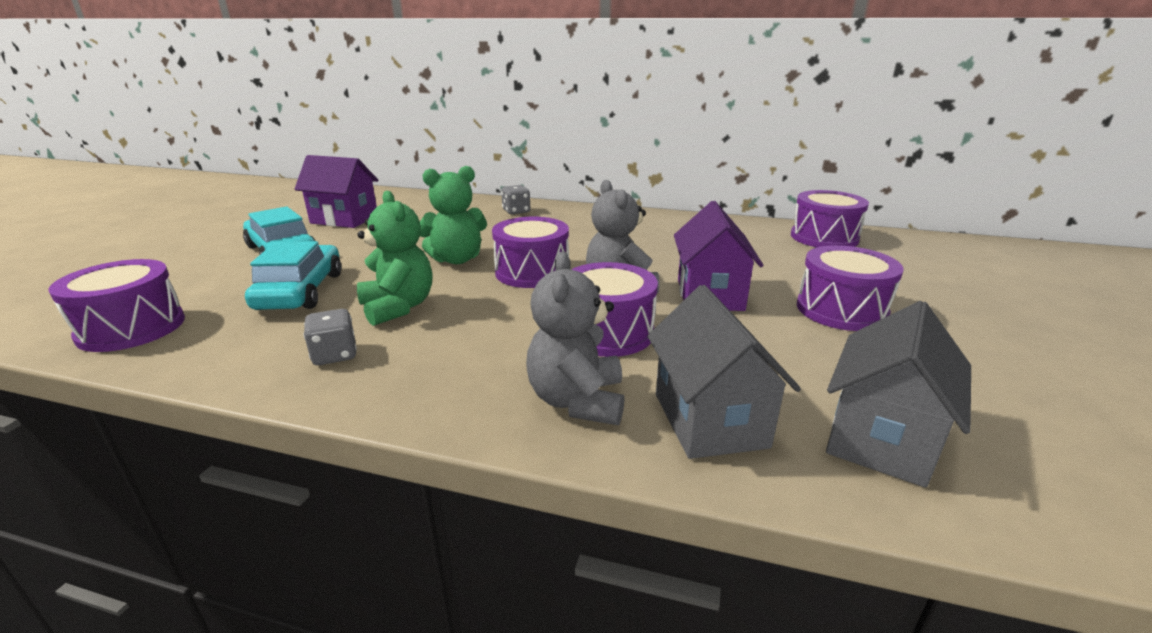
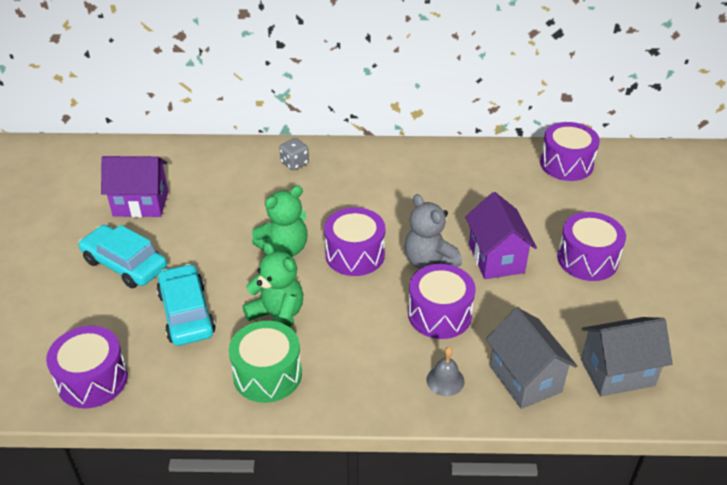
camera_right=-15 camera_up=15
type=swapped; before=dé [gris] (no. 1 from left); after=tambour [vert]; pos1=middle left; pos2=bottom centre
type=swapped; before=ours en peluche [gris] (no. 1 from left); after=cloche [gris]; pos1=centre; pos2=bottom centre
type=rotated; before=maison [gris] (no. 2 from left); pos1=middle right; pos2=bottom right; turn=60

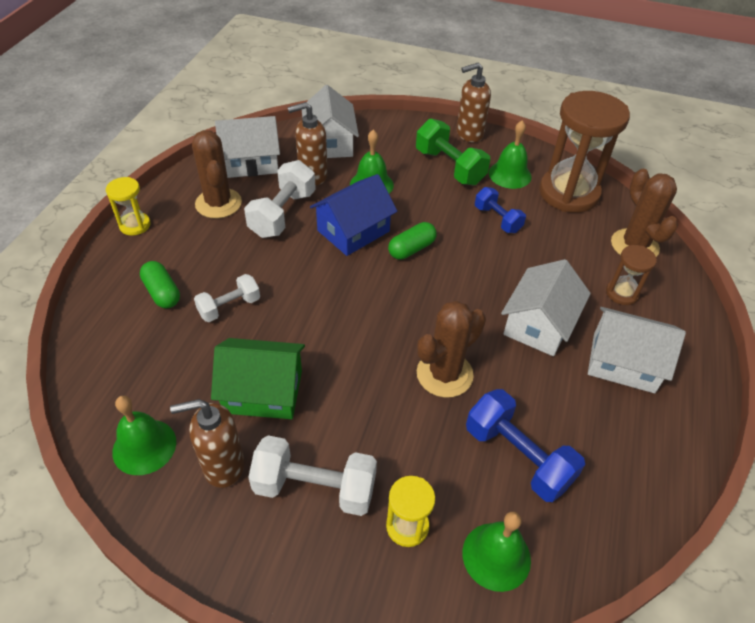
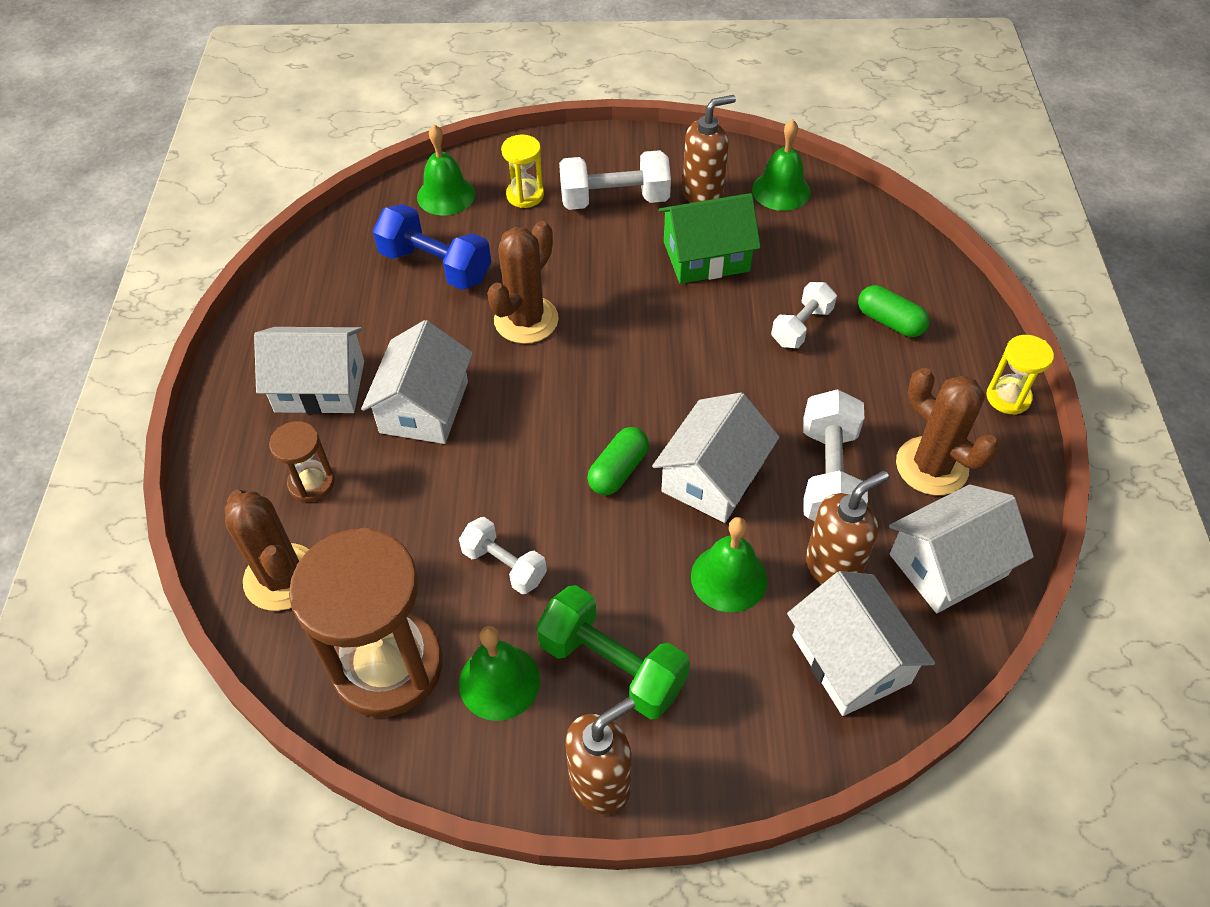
camera_right=165 camera_up=5
type=repainted; before=maison [bleu]; after=maison [blanc] (no. 3 from left); pos1=centre; pos2=centre
type=repainted; before=haltère [bleu] (no. 1 from left); after=haltère [blanc] (no. 1 from left); pos1=centre; pos2=centre

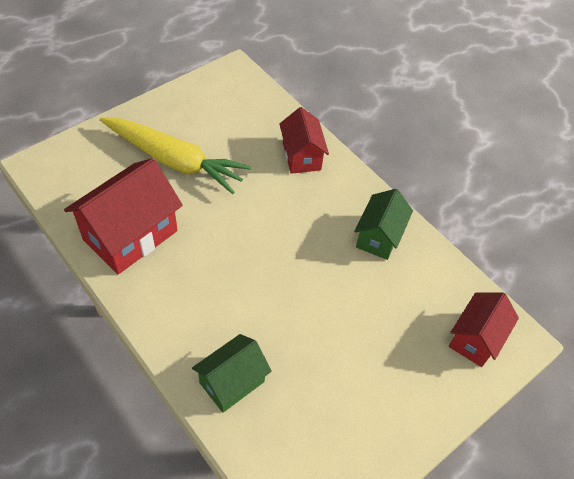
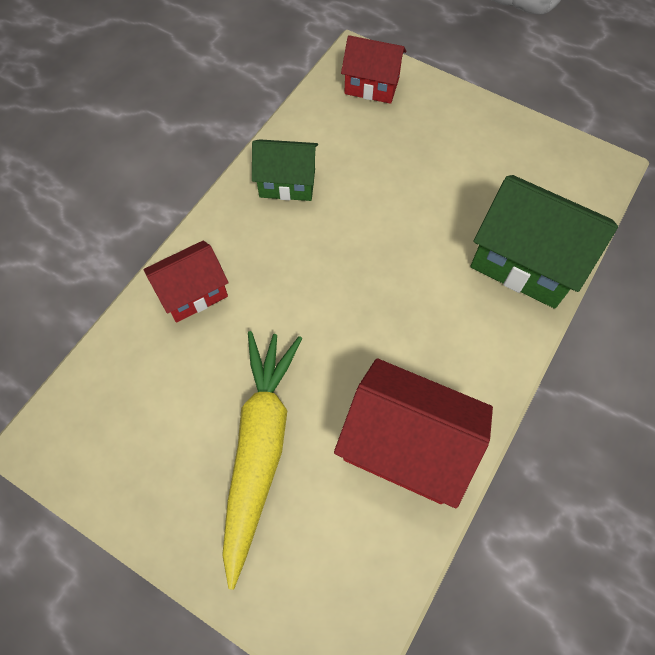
camera_right=-105 camera_up=10
type=scaled; before=maison [vert] (no. 1 from left in the first image); pos1=bottom centre; pos2=middle right; scale=1.64

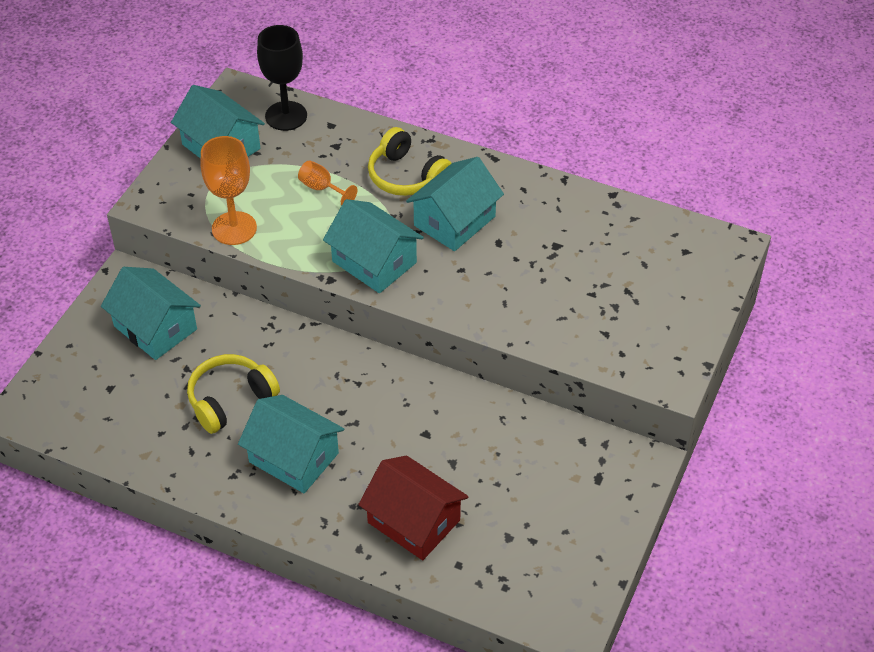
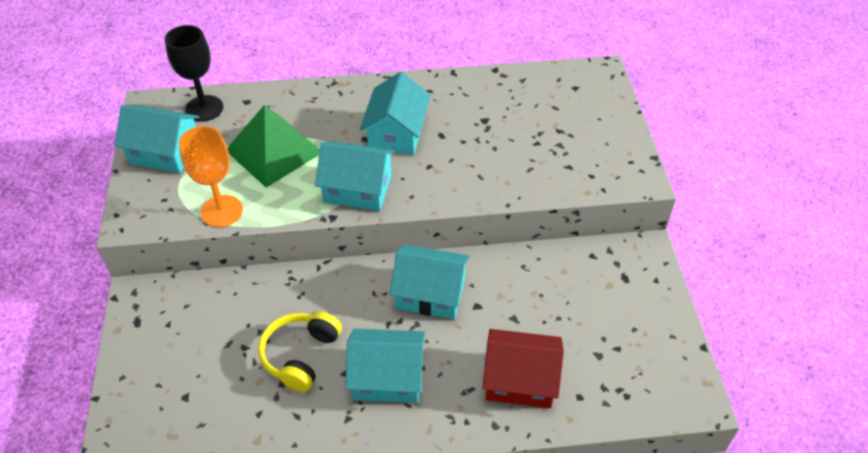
camera_right=-30 camera_up=0
type=gone; before=casque audio [jaune] (no. 2 from left); pos1=top centre
type=shifted; before=maison [turquoise] (no. 1 from left in the first image); after=maison [turquoise] (no. 5 from left); pos1=middle left; pos2=centre
type=swapped; before=verre à pied [orange] (no. 2 from left); after=pyramide [vert]; pos1=top centre; pos2=top left

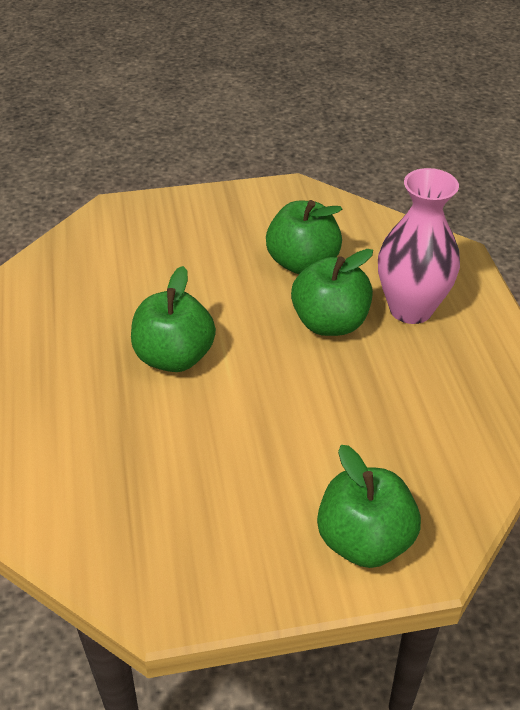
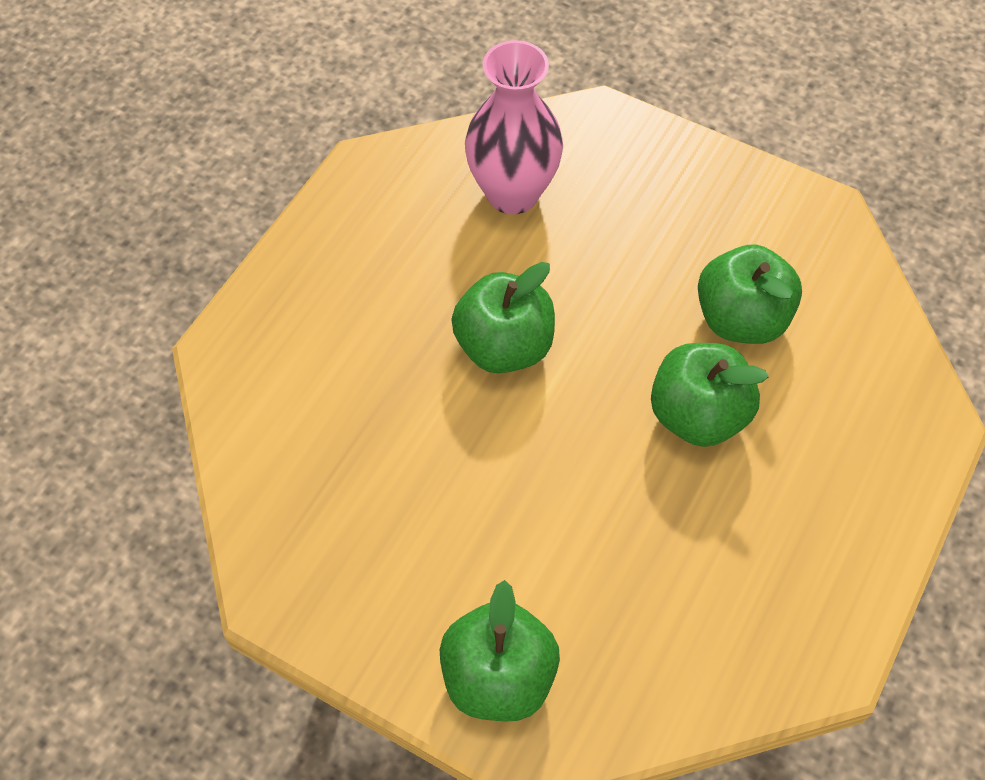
camera_right=40 camera_up=15
type=shifted; before=vase [rose]; pos1=middle right; pos2=top centre

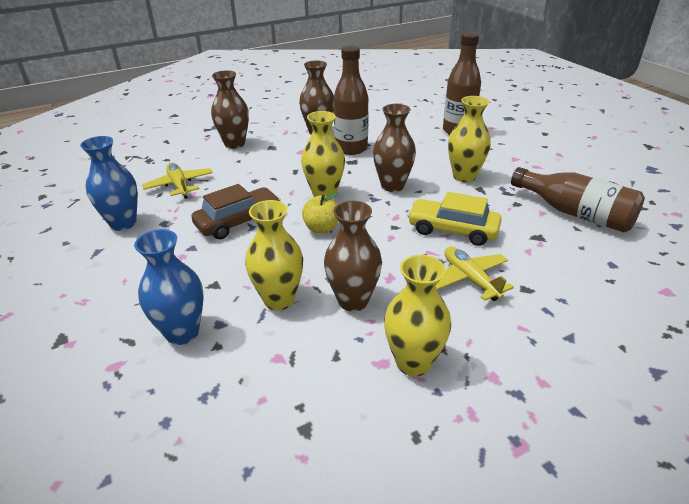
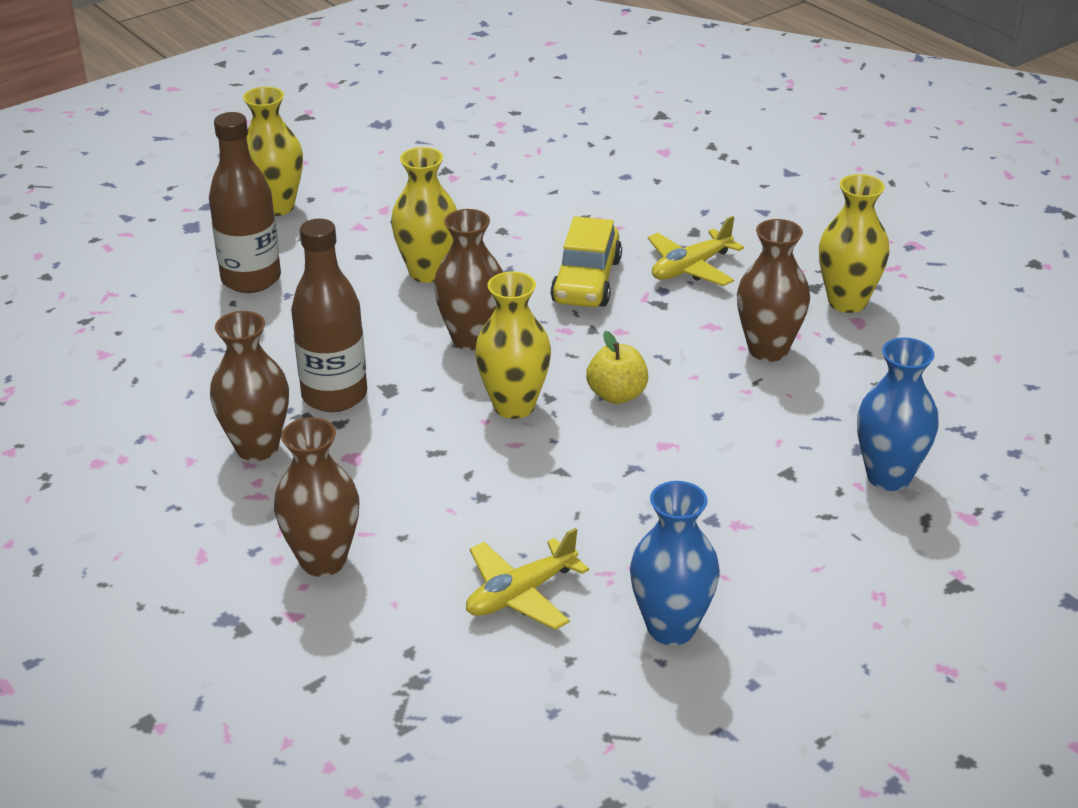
camera_right=-100 camera_up=0
type=gone; before=voiture [marron]; pos1=centre
type=gone; before=bouteille [marron] (no. 3 from left); pos1=middle right
type=shifted; before=vase [jaune] (no. 1 from left); pos1=centre; pos2=top left

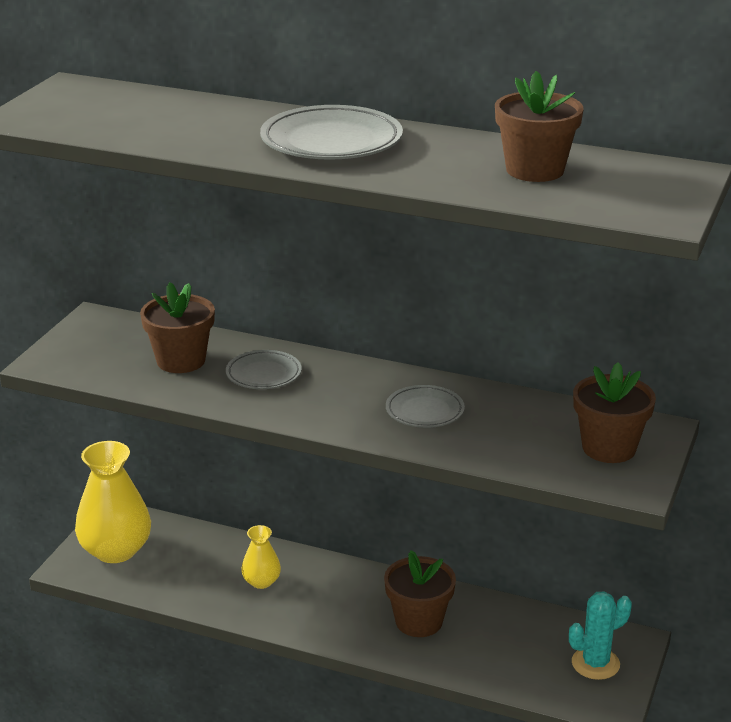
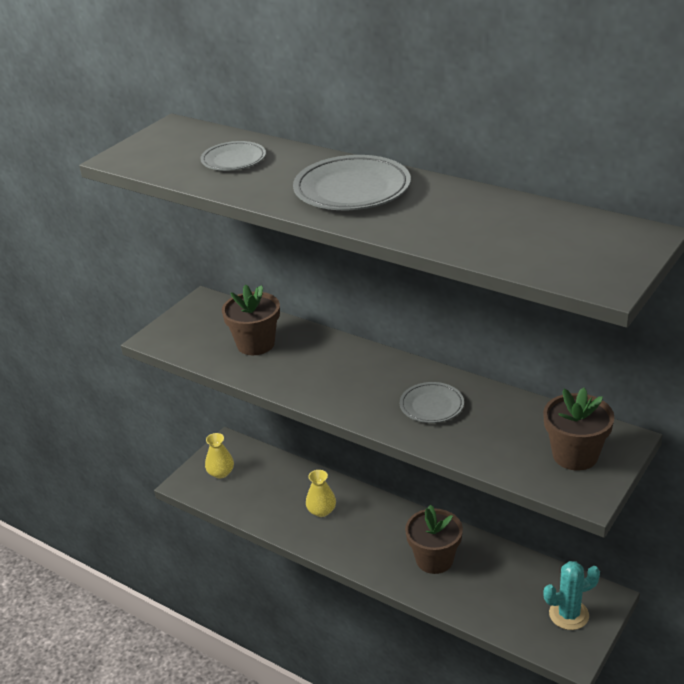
camera_right=15 camera_up=5
type=gone; before=pot de fleurs [marron] (no. 3 from left); pos1=top right
type=shifted; before=assiette [gris] (no. 1 from left); pos1=centre; pos2=top centre
type=scaled; before=vase [jaune] (no. 1 from left); pos1=bottom left; pos2=bottom left; scale=0.51

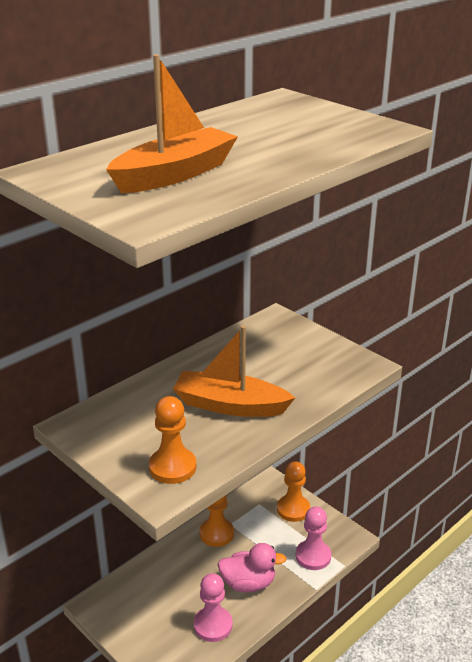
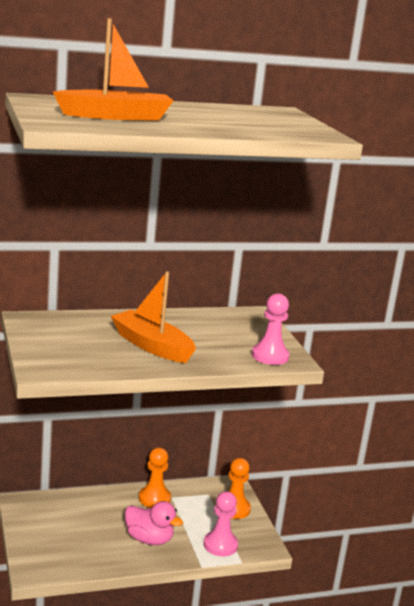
camera_right=25 camera_up=-10
type=gone; before=pion [orange] (no. 1 from left); pos1=centre
type=shifted; before=pion [rose] (no. 1 from left in the first image); after=pion [rose] (no. 2 from left); pos1=bottom centre; pos2=centre

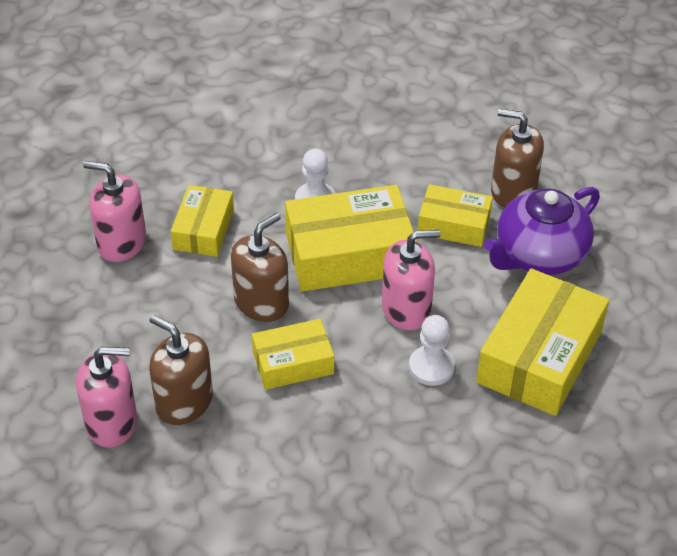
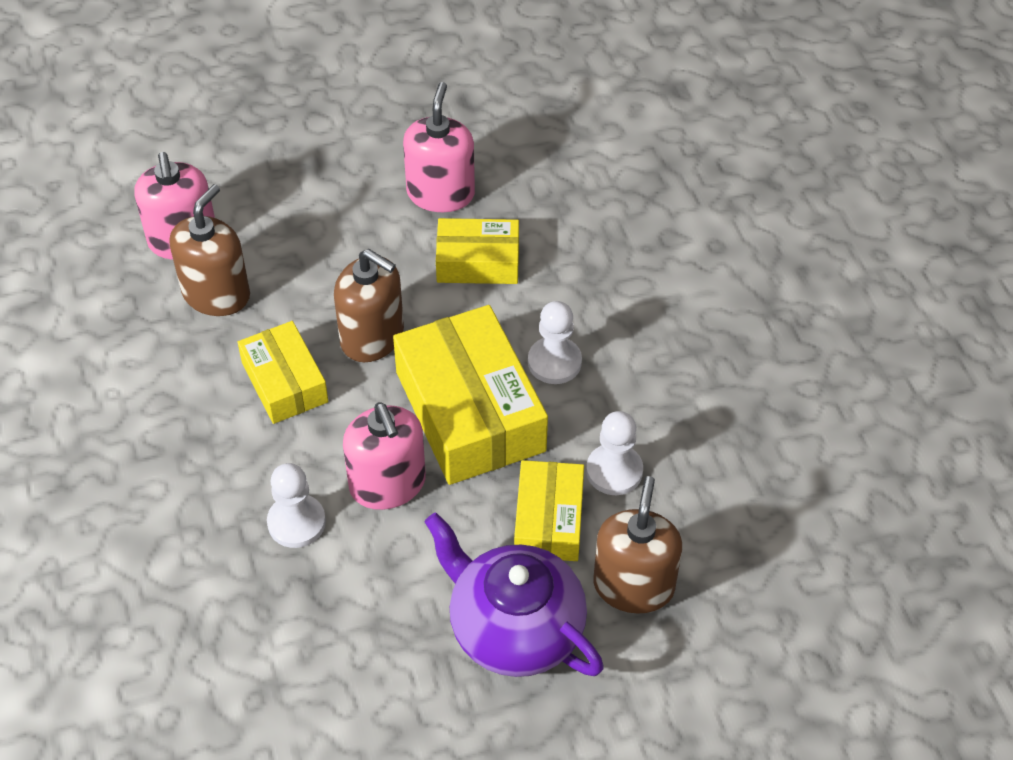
camera_right=80 camera_up=5
type=gone; before=boîte [jaune] (no. 5 from left); pos1=middle right
type=new; after=pion [blanc] (no. 3 from left); pos2=centre

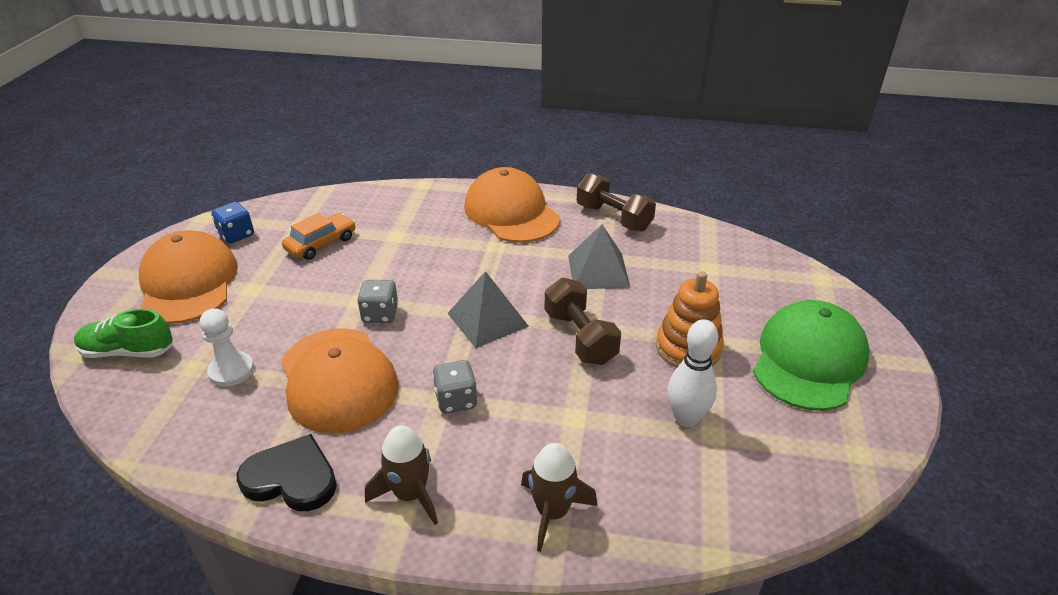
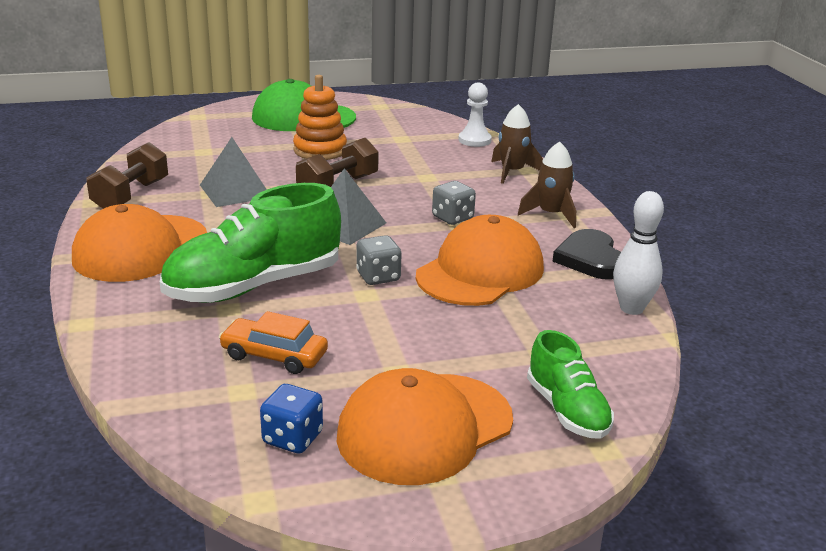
camera_right=-115 camera_up=-10
type=new; after=chaussure [vert] (no. 1 from left); pos2=middle left
type=shifted; before=pion [blanc]; pos1=middle left; pos2=top centre
type=shifted; before=quille [blanc]; pos1=centre; pos2=middle right

